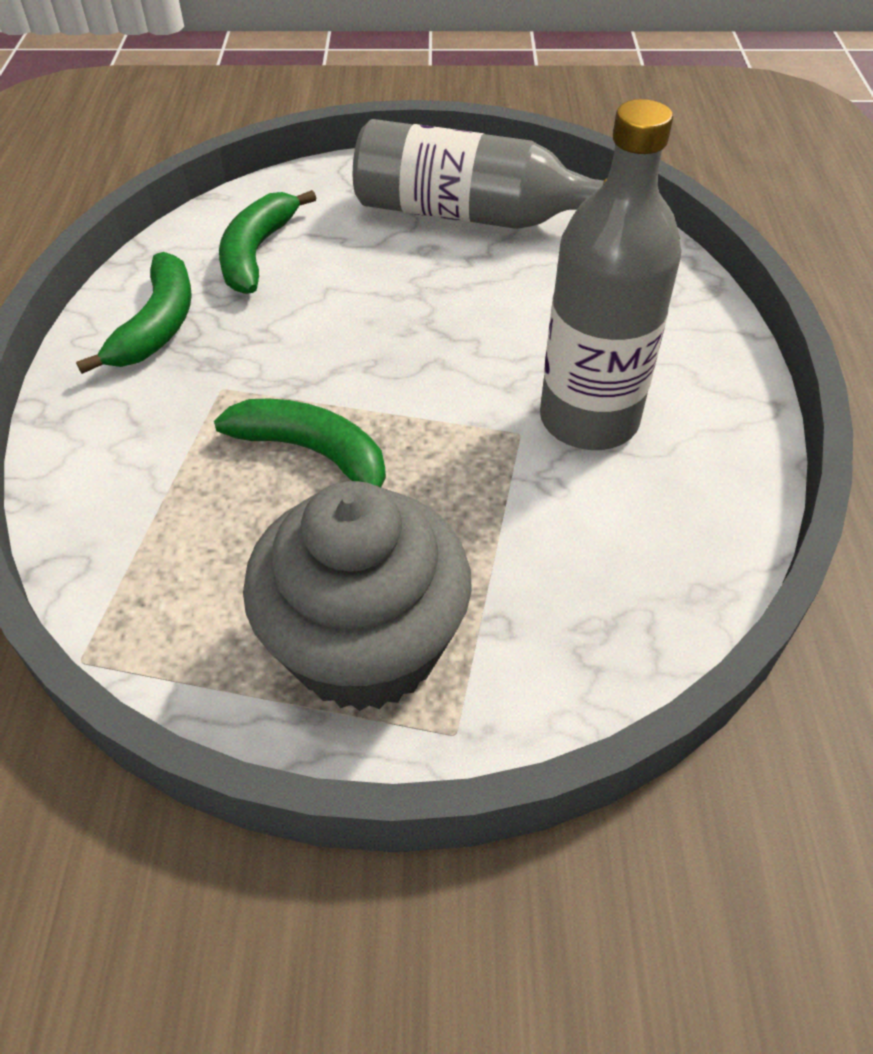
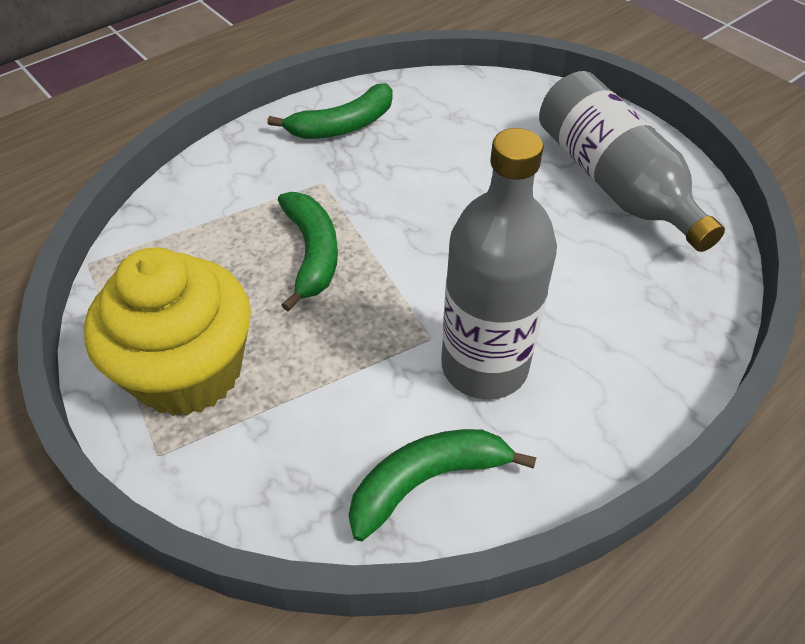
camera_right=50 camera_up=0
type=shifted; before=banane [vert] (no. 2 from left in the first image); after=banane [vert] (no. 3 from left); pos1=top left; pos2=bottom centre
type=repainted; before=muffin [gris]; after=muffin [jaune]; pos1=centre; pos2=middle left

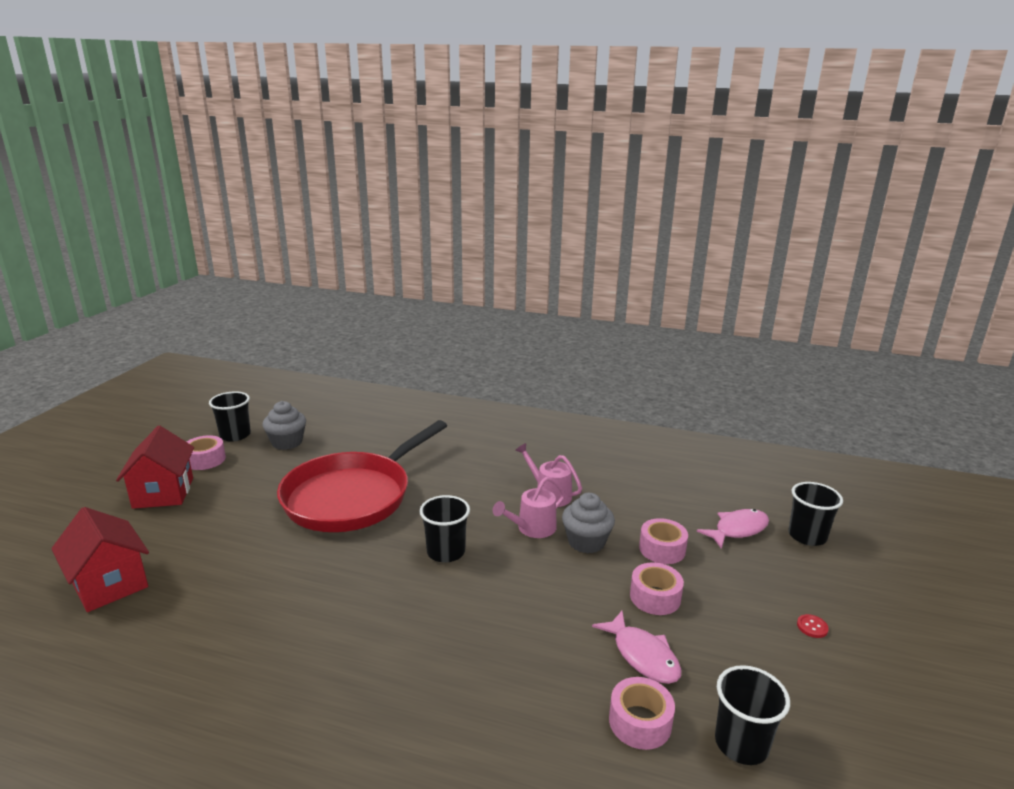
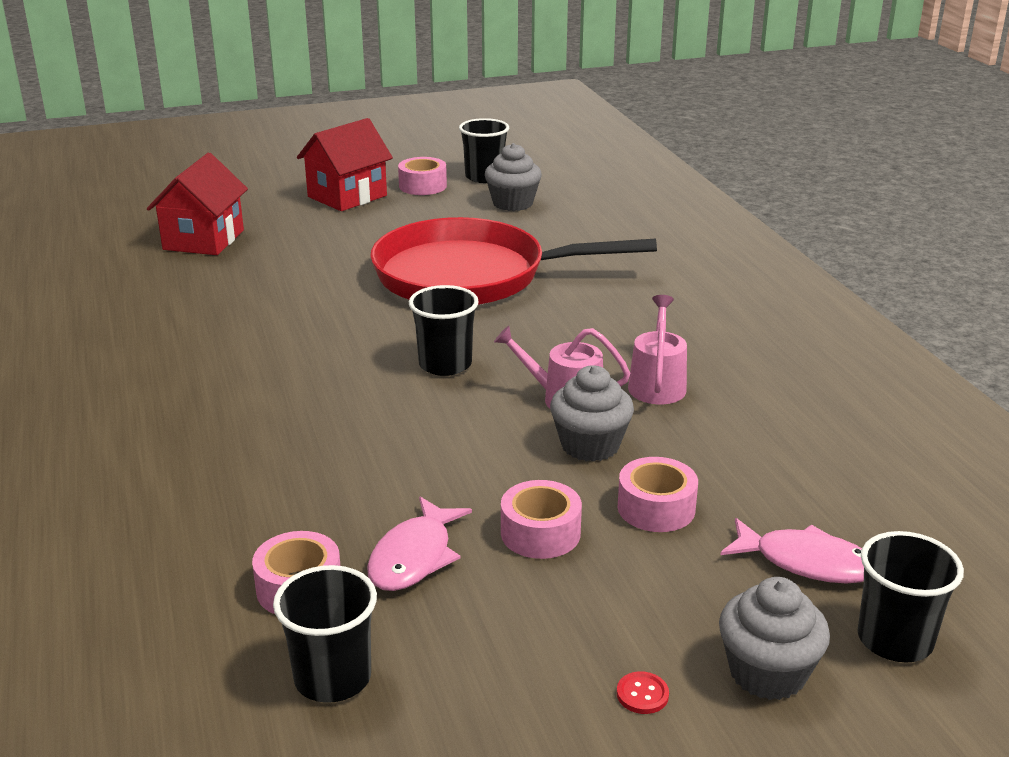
camera_right=55 camera_up=5
type=new; after=muffin [gris] (no. 3 from left); pos2=bottom right

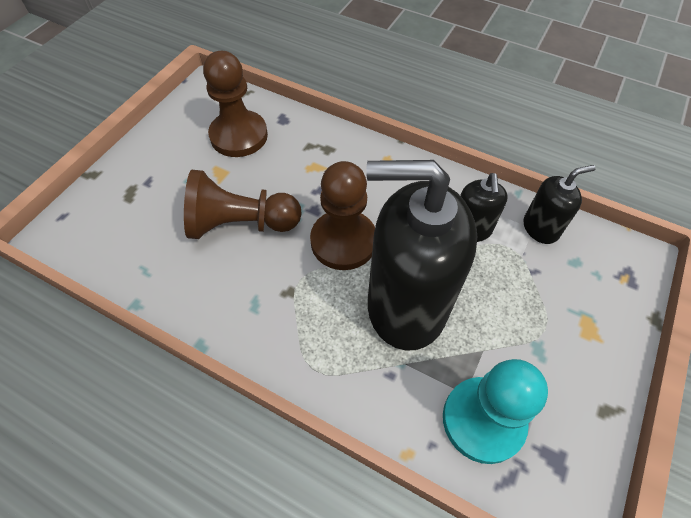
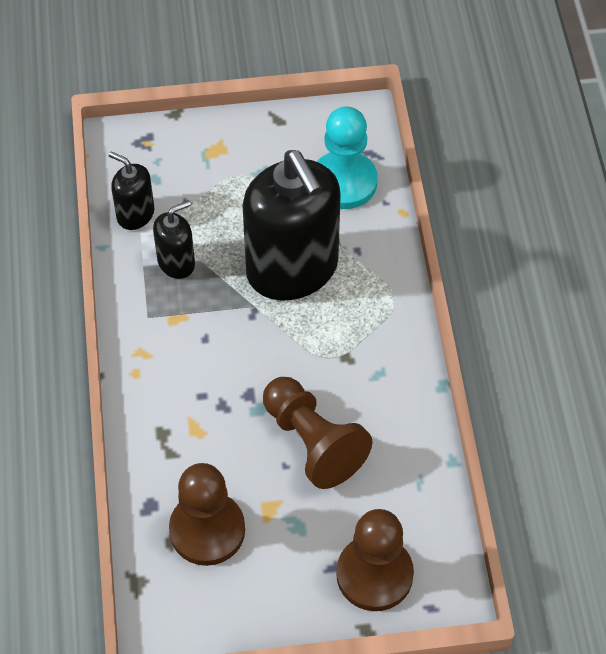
camera_right=-125 camera_up=0
type=shifted; before=pion [marron] (no. 3 from left); pos1=centre; pos2=bottom centre

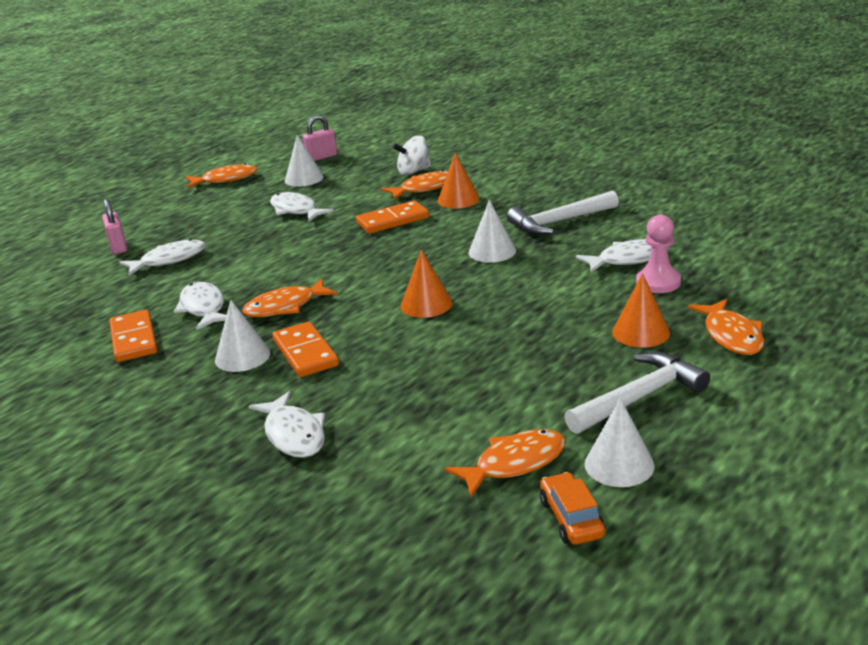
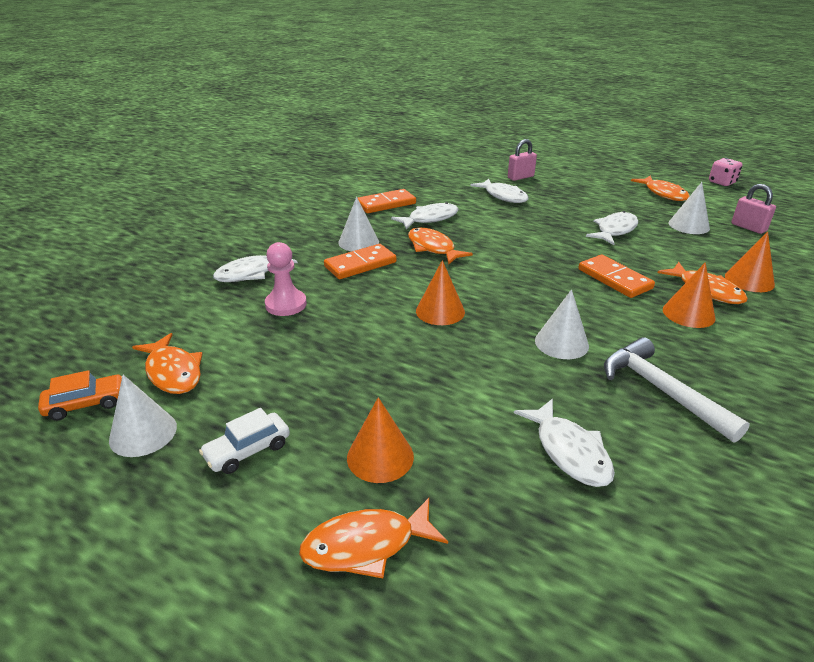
camera_right=80 camera_up=5
type=new; after=dé [rose]; pos2=top right
type=shifted; before=pion [rose]; pos1=middle right; pos2=centre
type=swapped; before=toupie [blanc]; after=cône [orange] (no. 4 from left); pos1=top centre; pos2=middle right
type=swapped; before=marteau [blanc] (no. 2 from left); after=voiture [blanc]; pos1=middle right; pos2=middle left

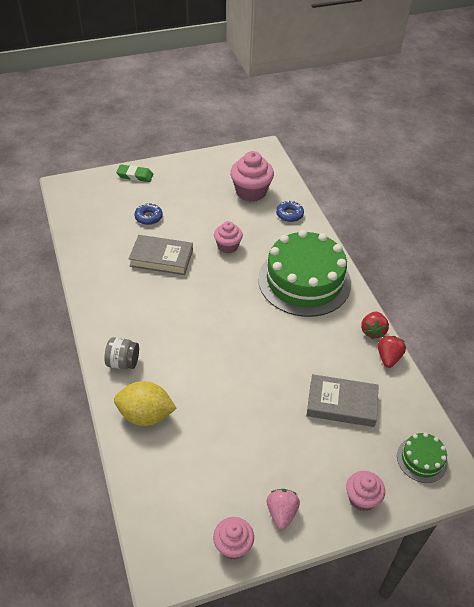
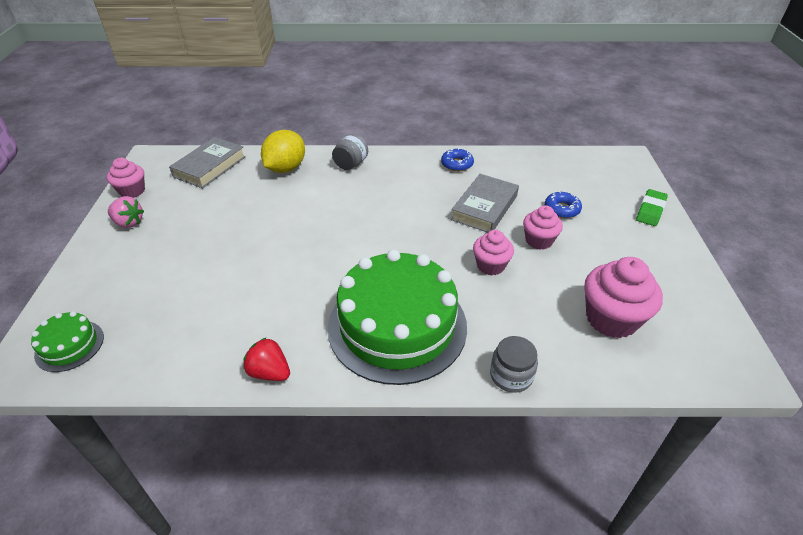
camera_right=110 camera_up=-5
type=gone; before=fraise [rouge] (no. 2 from left); pos1=middle right
type=new; after=bocal [gris] (no. 2 from left); pos2=bottom centre
type=shifted; before=beignet [bleu] (no. 2 from left in the first image); after=beignet [bleu] (no. 1 from left); pos1=centre; pos2=top centre
type=shifted; before=livre [gris] (no. 2 from left in the first image); after=livre [gris] (no. 1 from left); pos1=middle right; pos2=top left
type=shifted; before=muffin [rose] (no. 4 from left in the first image); after=muffin [rose] (no. 3 from left); pos1=bottom right; pos2=middle right

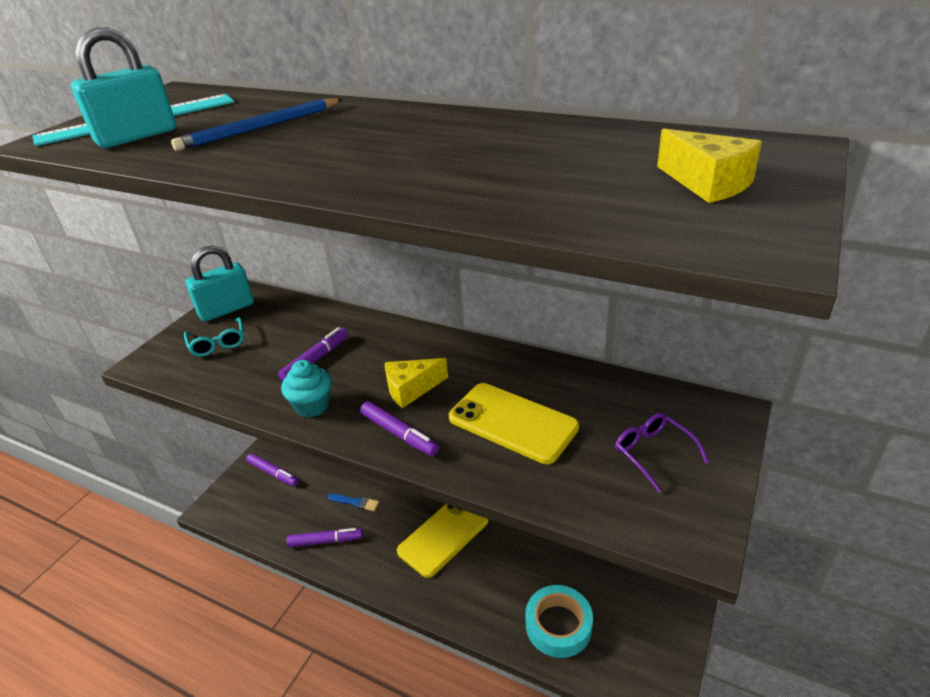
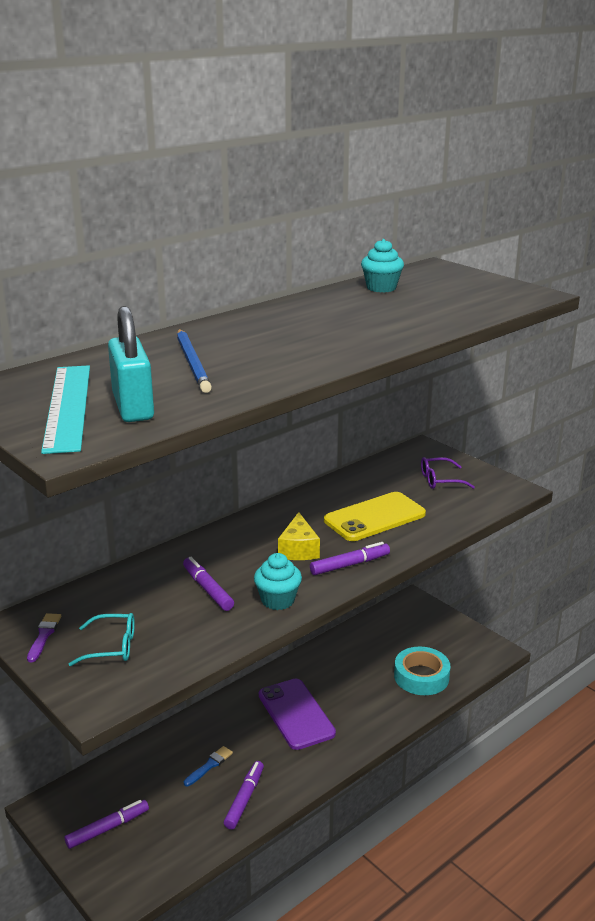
camera_right=-70 camera_up=-10
type=gone; before=fromage [jaune] (no. 2 from left); pos1=top right
type=new; after=muffin [turquoise] (no. 2 from left); pos2=top centre
type=swapped; before=cadenas [turquoise] (no. 2 from left); after=pinceau [violet]; pos1=middle left; pos2=bottom left
type=repainted; before=téléphone [jaune] (no. 1 from left); after=téléphone [violet]; pos1=bottom centre; pos2=bottom centre

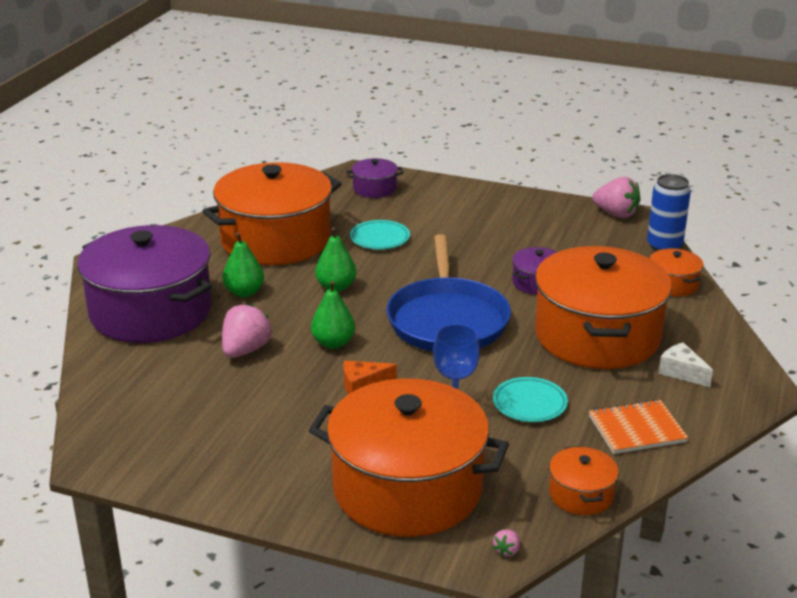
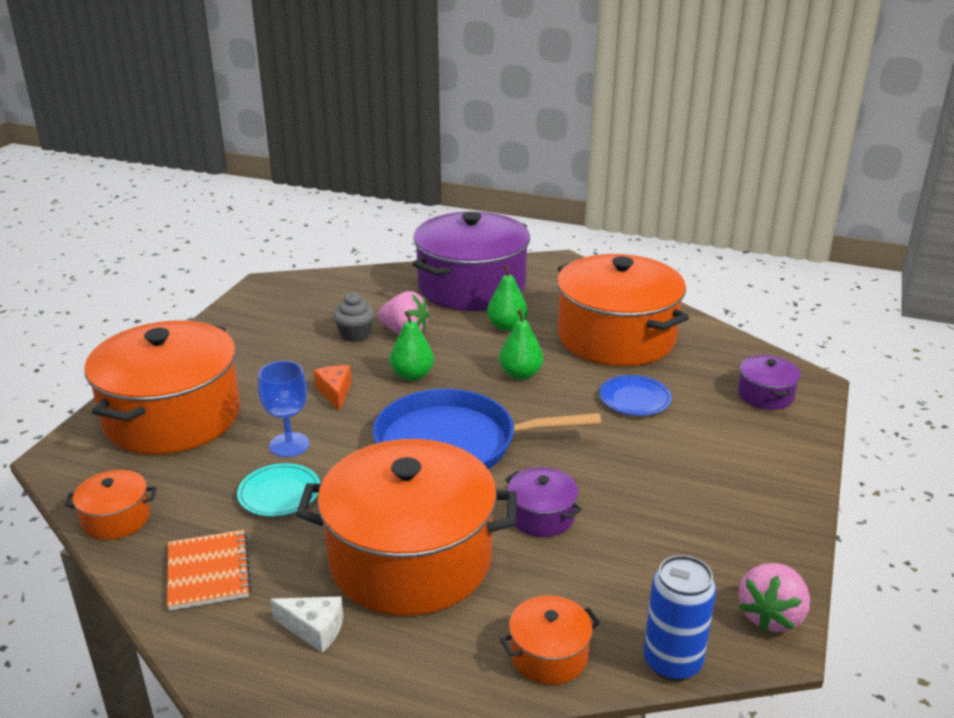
camera_right=90 camera_up=0
type=gone; before=fraise [rose] (no. 2 from left); pos1=bottom centre
type=new; after=muffin [gris]; pos2=centre
type=repainted; before=assiette [turquoise] (no. 1 from left); after=assiette [bleu]; pos1=centre; pos2=centre
type=rotated; before=fromage [blanc]; pos1=middle right; pos2=bottom left; turn=60

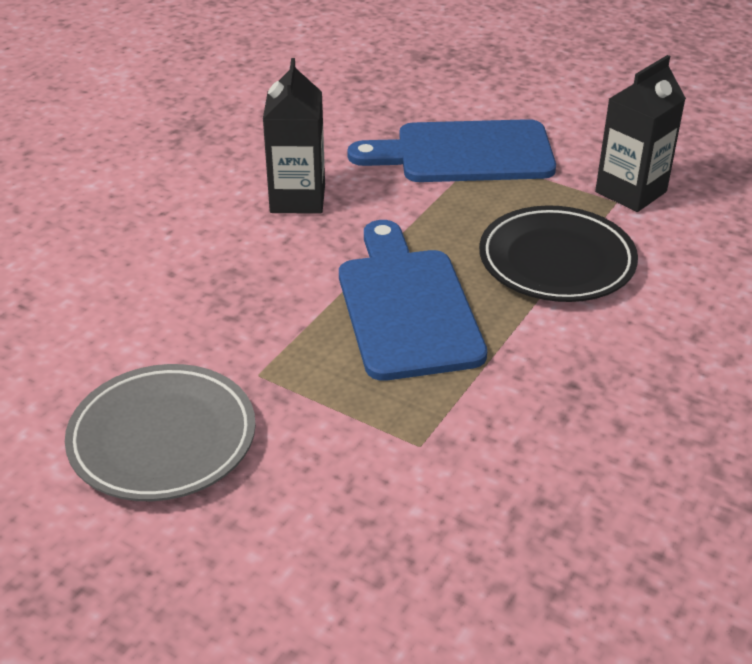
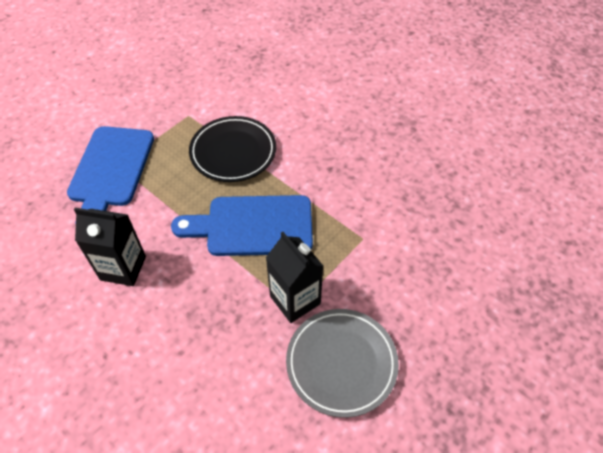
camera_right=-80 camera_up=15
type=shifted; before=brique de lait [noir] (no. 2 from left); pos1=top right; pos2=centre

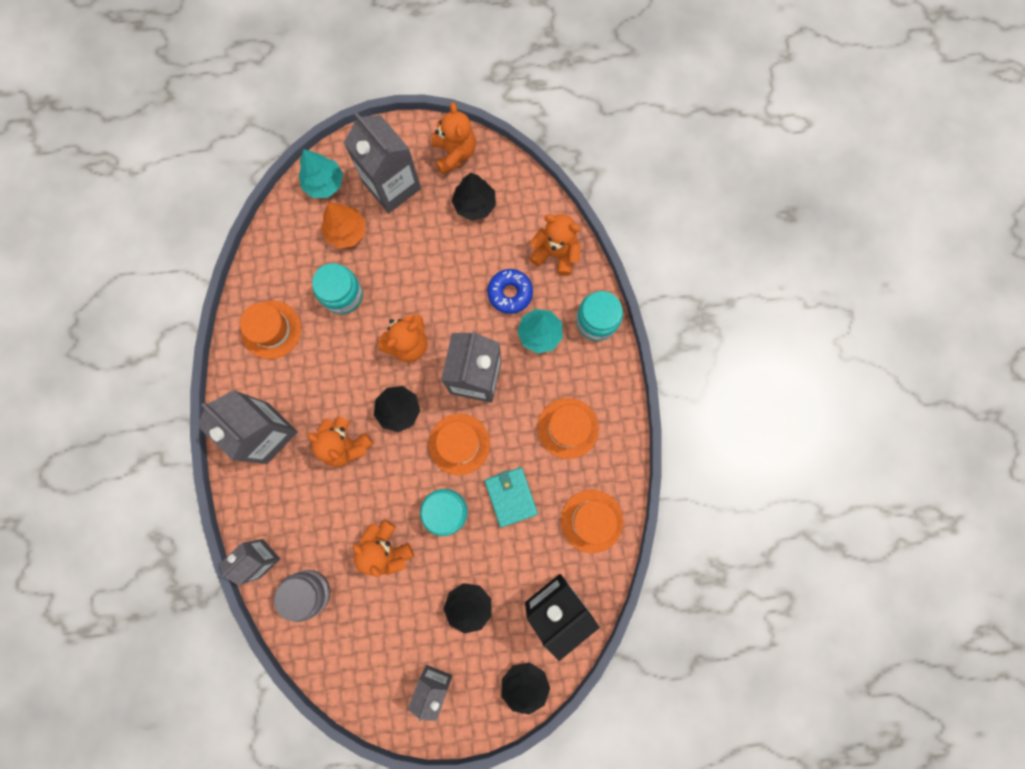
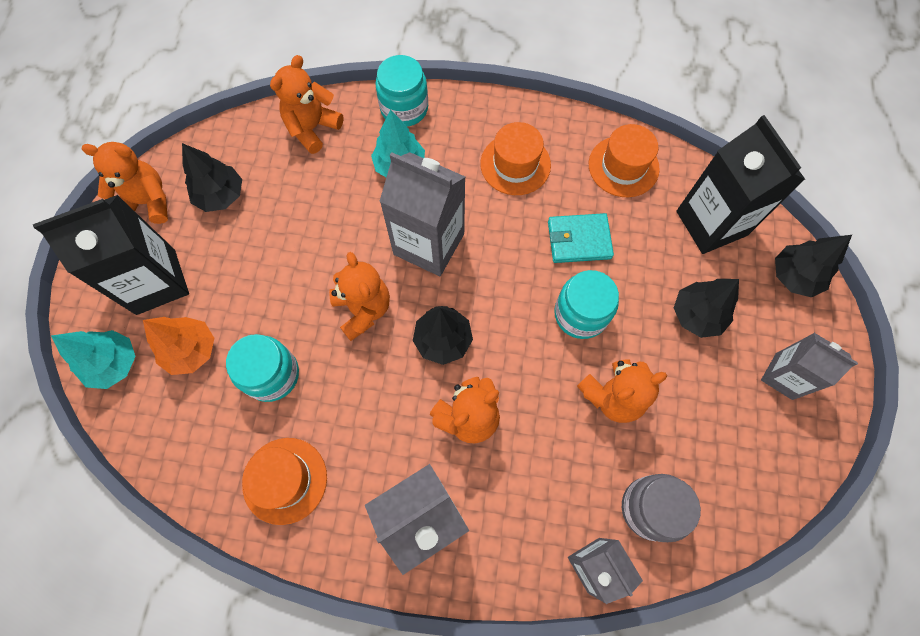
camera_right=-75 camera_up=-10
type=gone; before=chapeau [orange] (no. 2 from left); pos1=centre
type=gone; before=beignet [bleu]; pos1=centre
type=repainted; before=brique de lait [gris] (no. 3 from left); after=brique de lait [noir] (no. 1 from left); pos1=top centre; pos2=middle left

